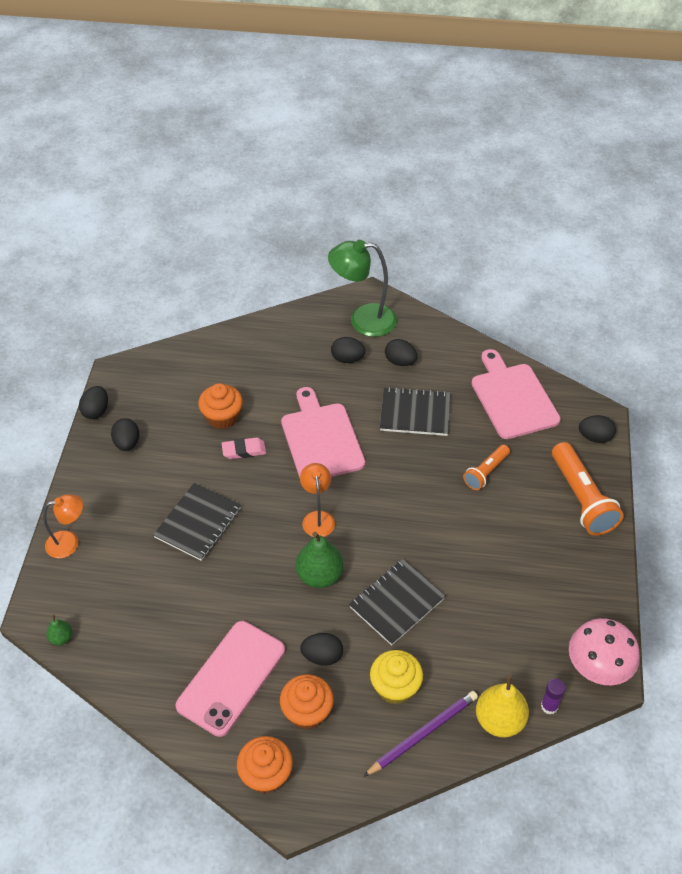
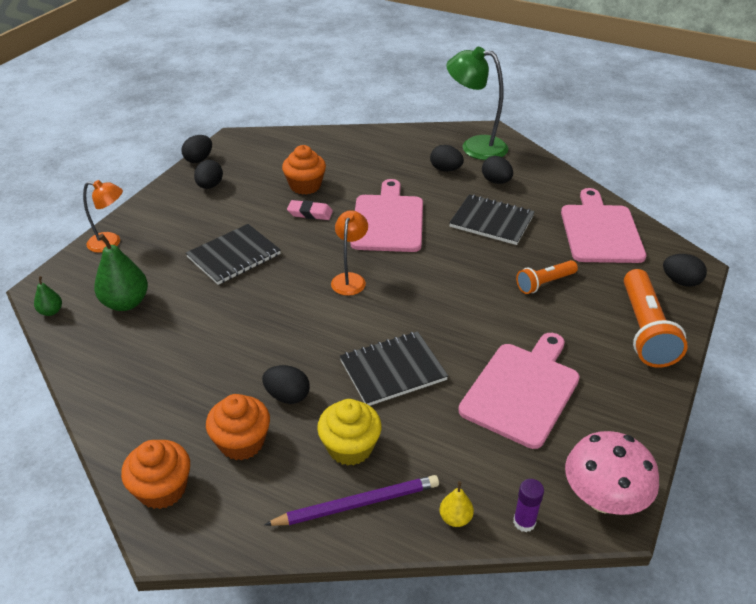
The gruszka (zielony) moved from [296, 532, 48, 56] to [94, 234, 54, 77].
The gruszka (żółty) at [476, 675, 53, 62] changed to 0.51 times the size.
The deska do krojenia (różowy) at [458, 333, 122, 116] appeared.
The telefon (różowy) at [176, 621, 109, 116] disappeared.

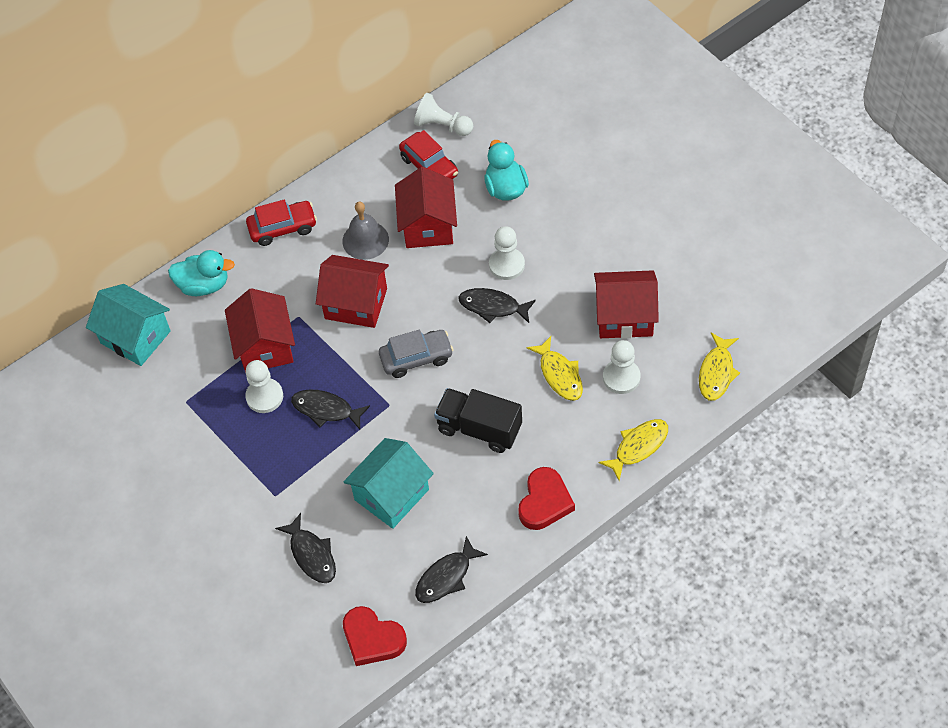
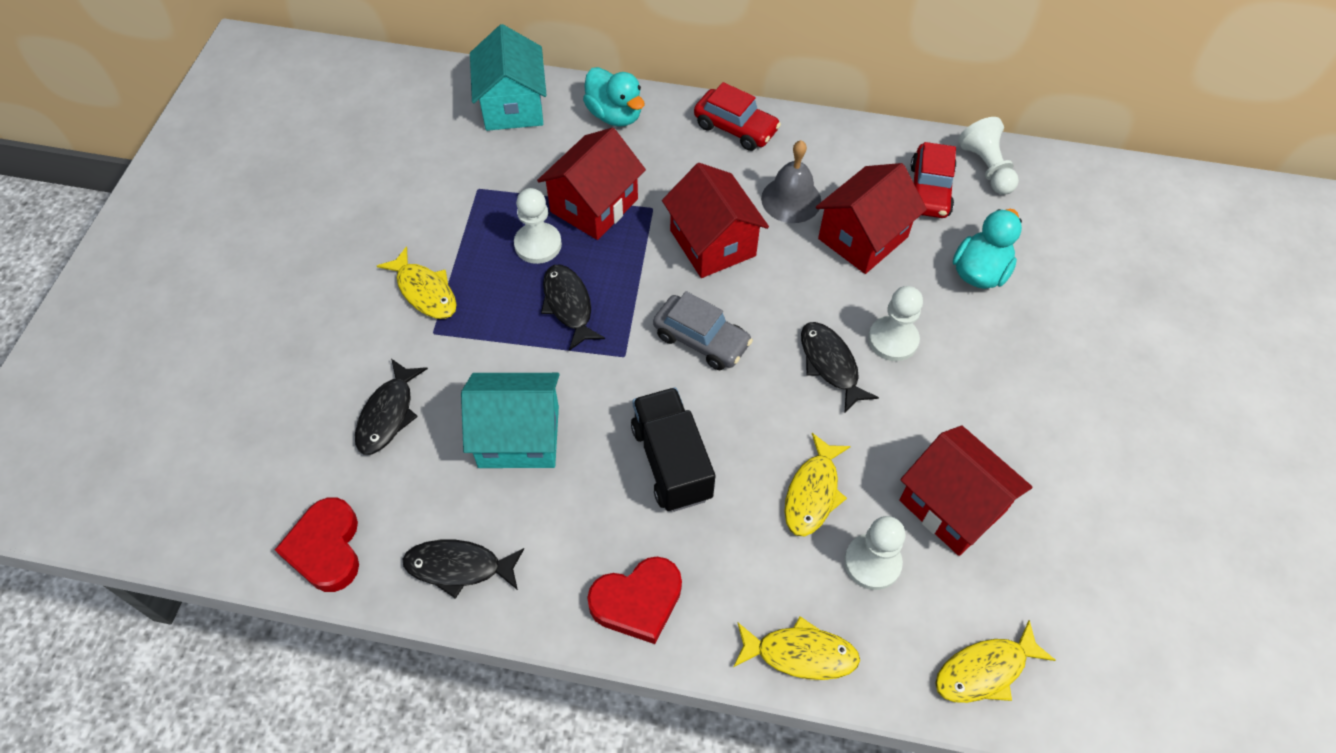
The ryba (żółty) at [377, 246, 80, 73] appeared.

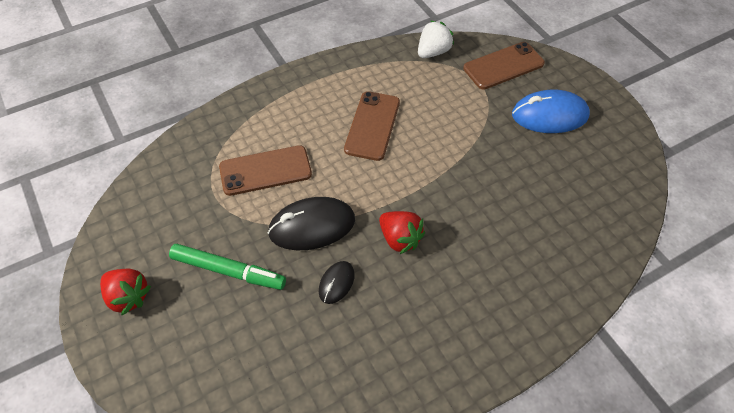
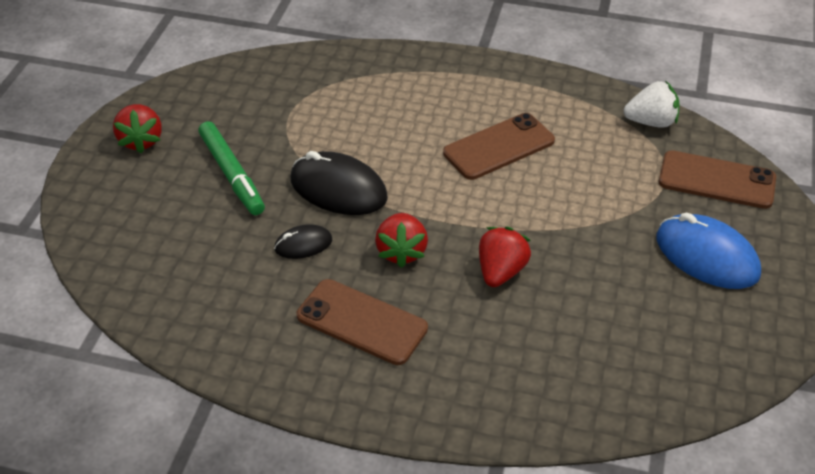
The telefon (brązowy) moved from [219, 145, 93, 51] to [297, 279, 131, 86].
The truskawka (czerwony) at [479, 227, 52, 60] appeared.

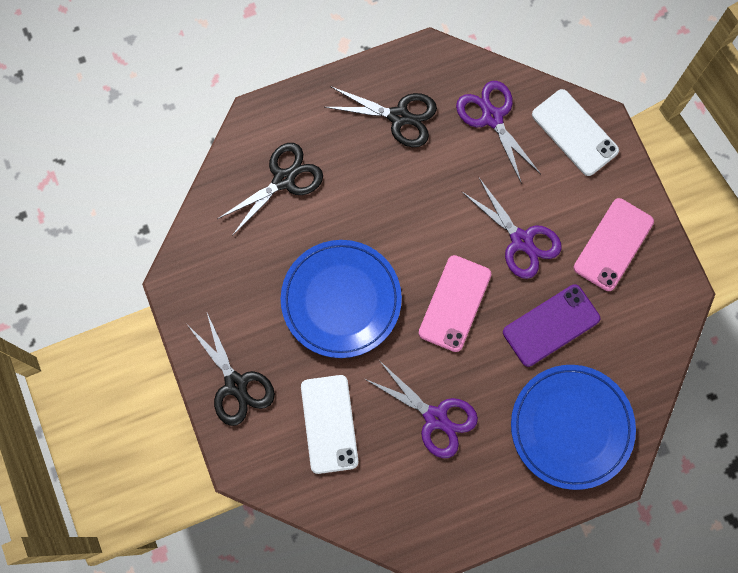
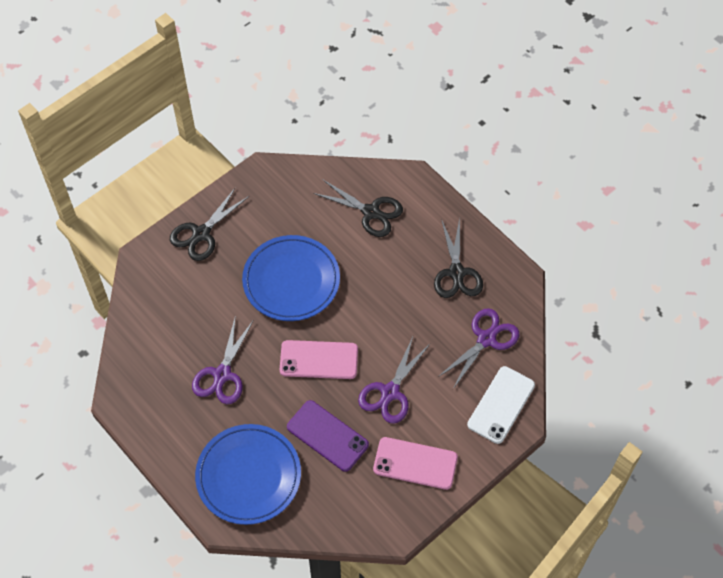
The telefon (biały) at [301, 375, 57, 99] disappeared.

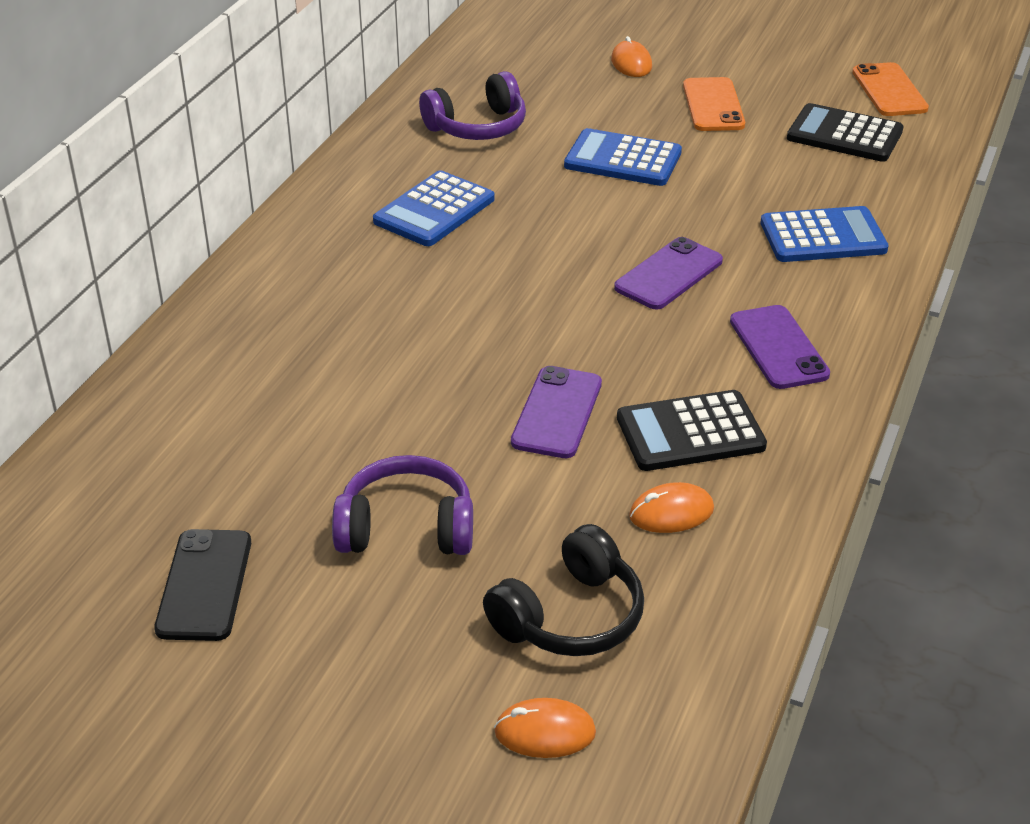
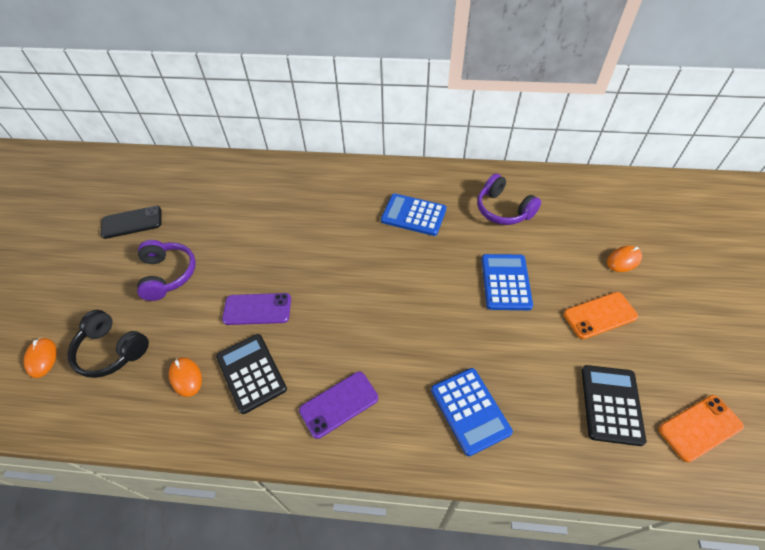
The telefon (fioletowy) at [614, 237, 109, 72] disappeared.

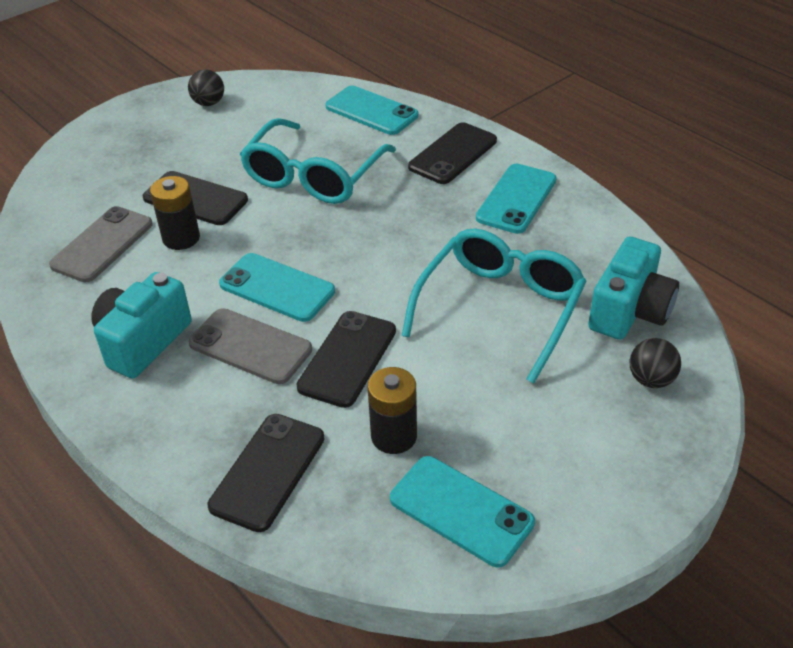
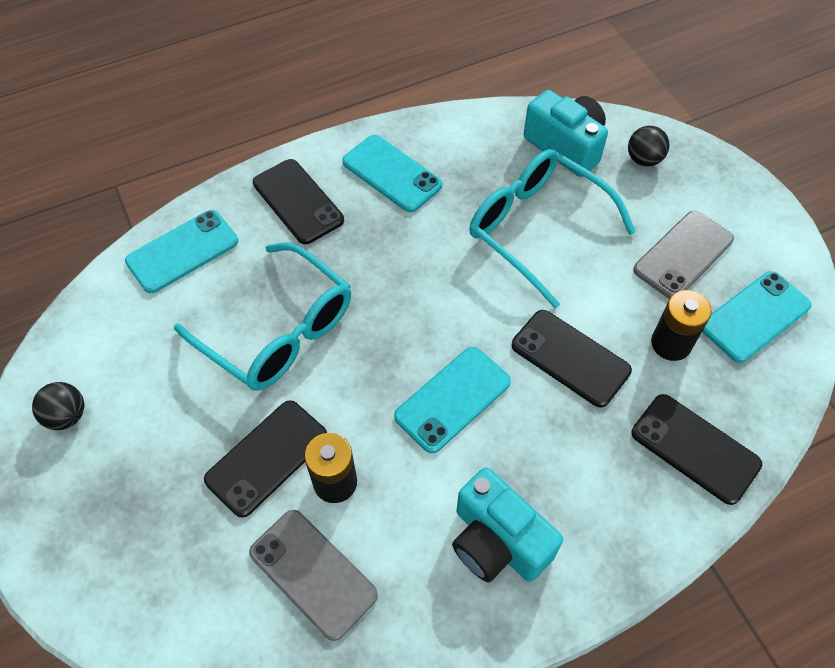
The telefon (szary) moved from [189, 308, 123, 76] to [633, 211, 101, 88].

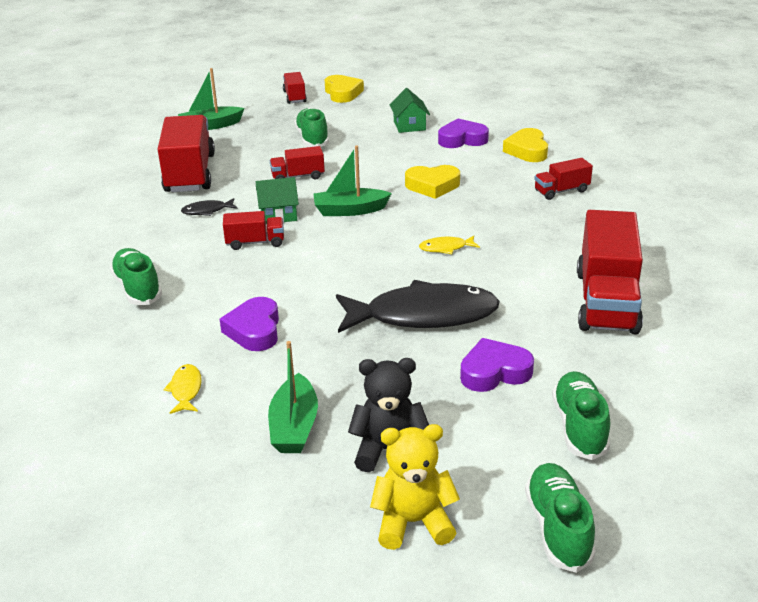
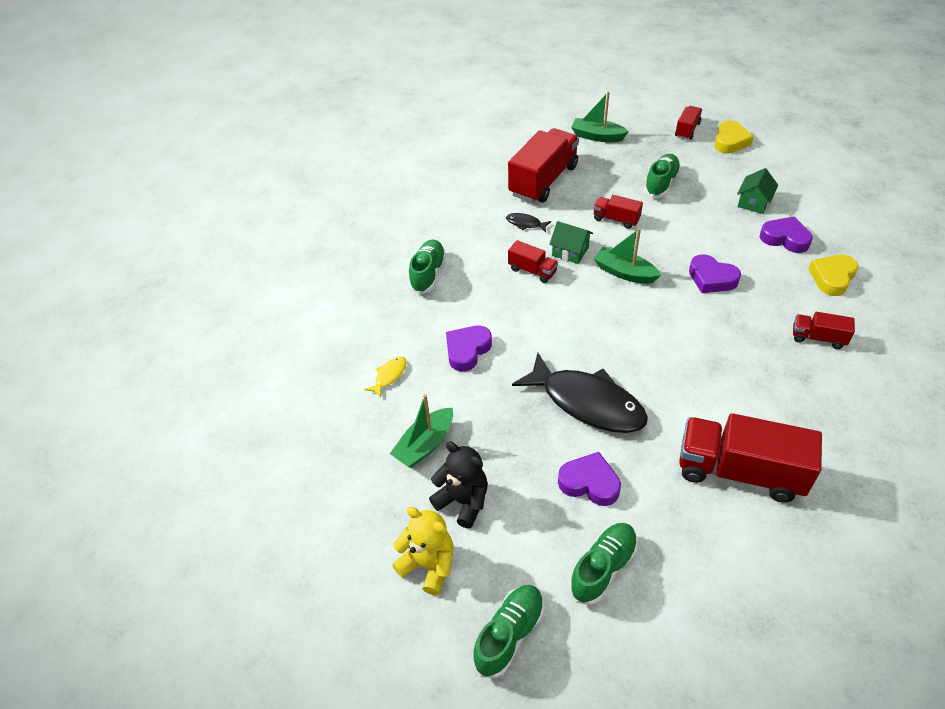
The ciężarówka (czerwony) at [577, 210, 66, 125] turned 60 degrees clockwise.
The serce (żółty) at [405, 165, 55, 34] became the serce (fioletowy) at [689, 254, 52, 39].
The ryba (żółty) at [419, 236, 61, 18] disappeared.

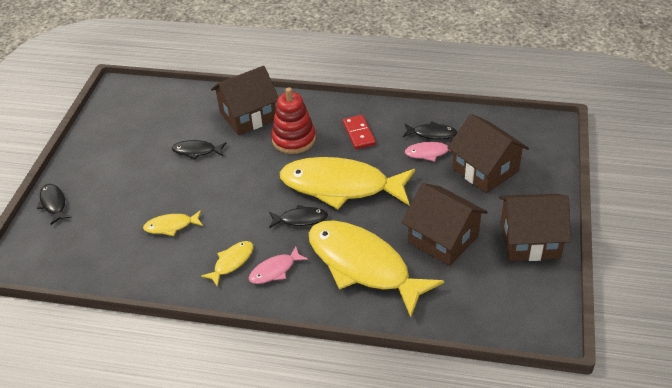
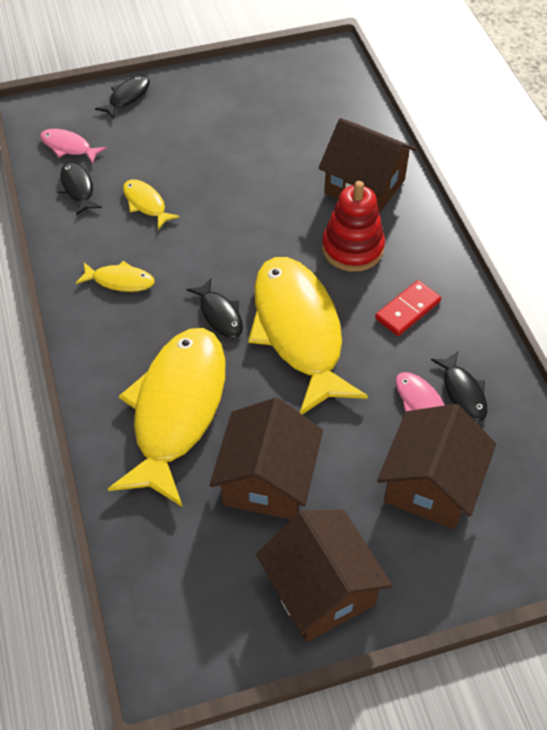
The ryba (różowy) moved from [249, 246, 59, 38] to [40, 129, 67, 35].
The ryba (czarny) moved from [172, 140, 54, 20] to [58, 162, 44, 53].

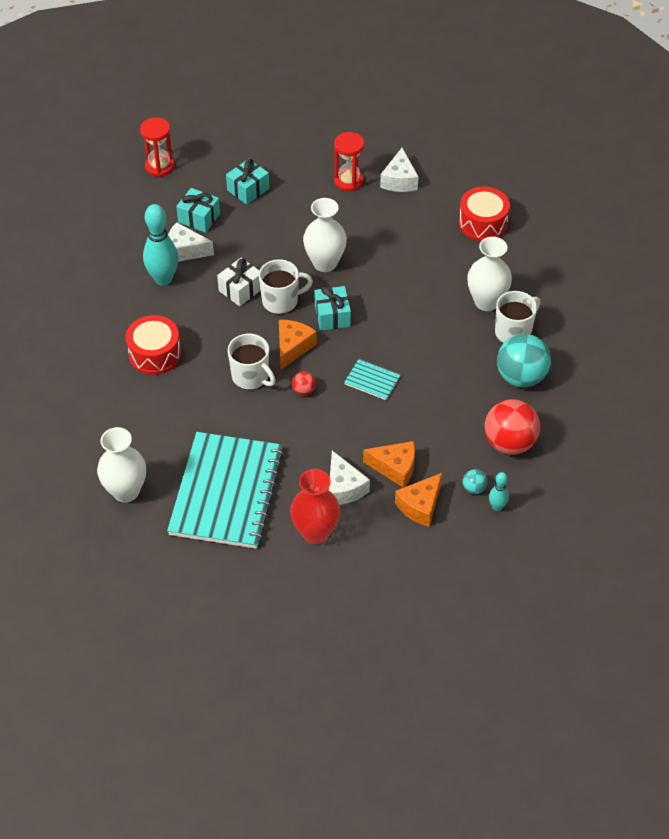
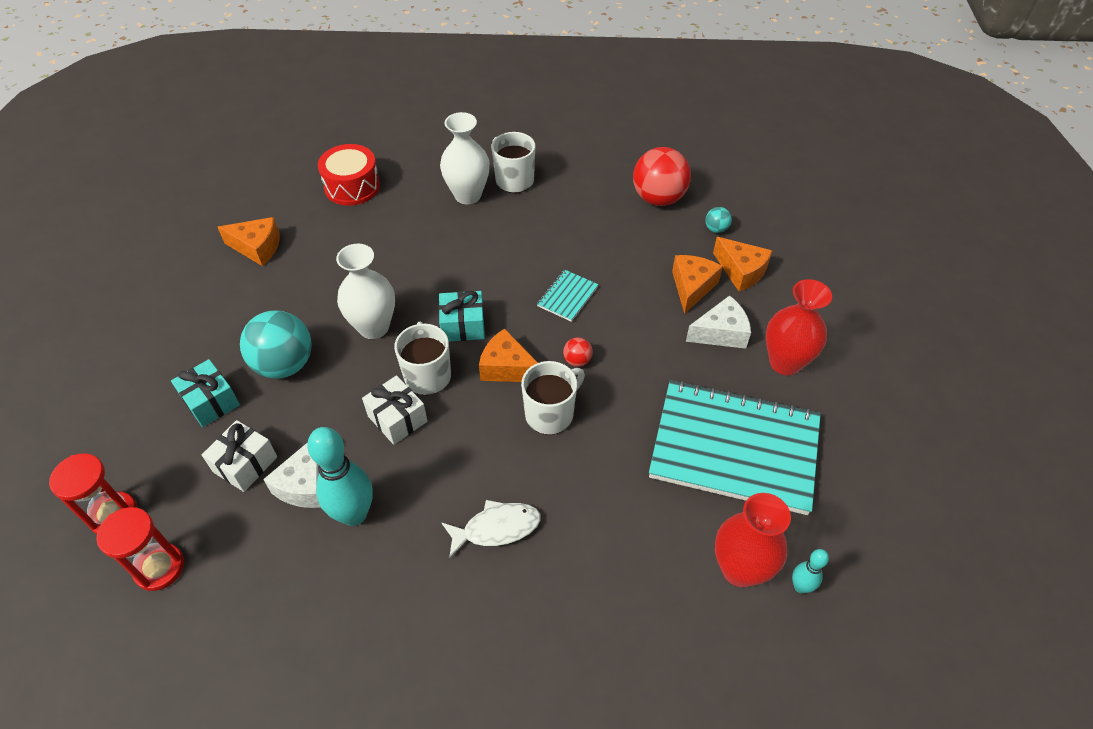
The klepsydra (czerwony) moved from [334, 132, 30, 59] to [96, 507, 88, 84].
The prezent (turkusowy) at [176, 188, 44, 45] became the prezent (biały) at [202, 420, 75, 72].
The ser (biały) at [380, 148, 39, 44] became the ser (pomarańczowy) at [218, 217, 62, 49].
The piłka (turkusowy) moved from [497, 334, 54, 54] to [240, 310, 72, 69].
The bęben (czerwony) at [126, 315, 55, 60] was replaced by the ryba (biały) at [442, 500, 99, 58].
The wazon (biały) at [97, 427, 49, 76] became the wazon (czerwony) at [715, 493, 76, 94].
The kręgiel (turkusowy) moved from [489, 472, 20, 39] to [792, 549, 37, 44].

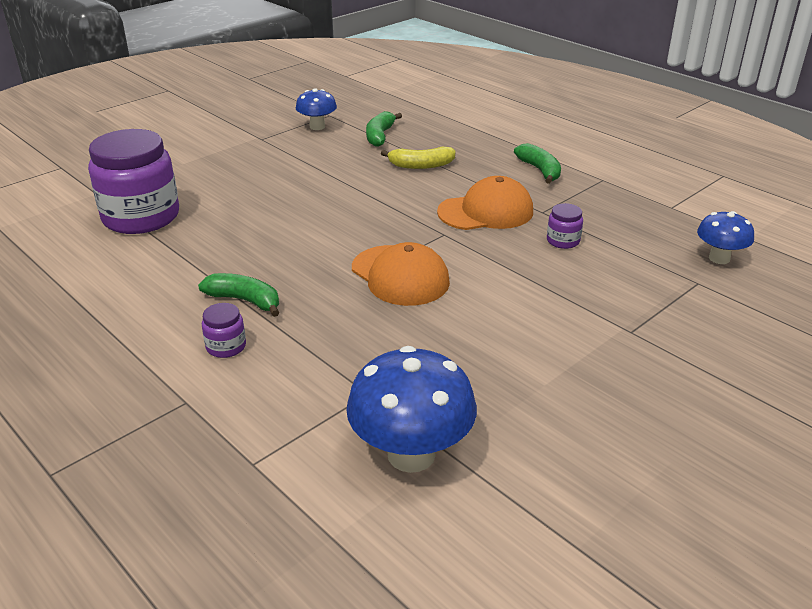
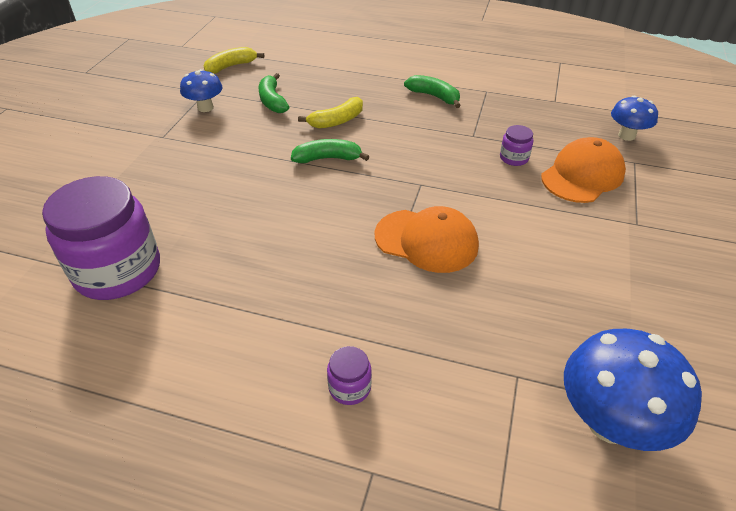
The banan (żółty) at [204, 47, 60, 27] appeared.
The banan (zielony) moved from [198, 273, 81, 44] to [291, 139, 78, 24].
The czapka (pomarańczowy) moved from [437, 176, 96, 54] to [541, 137, 85, 66].

